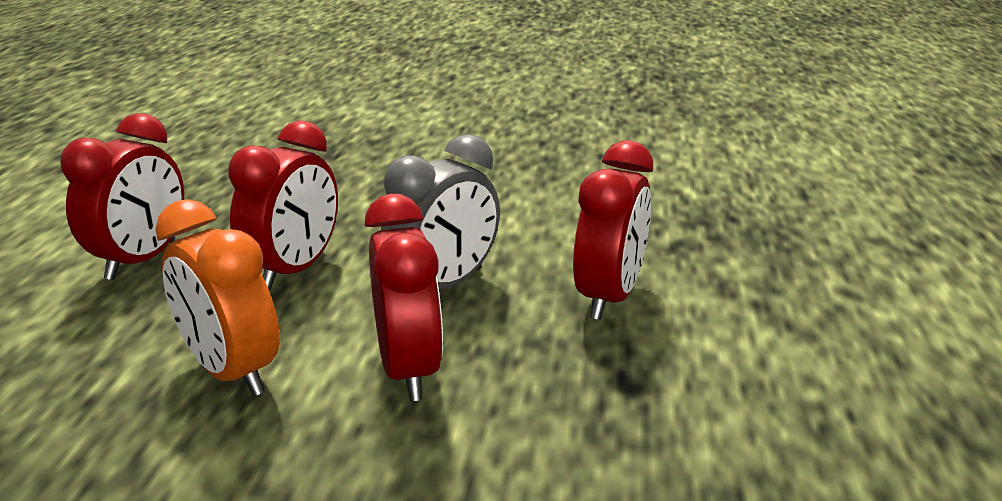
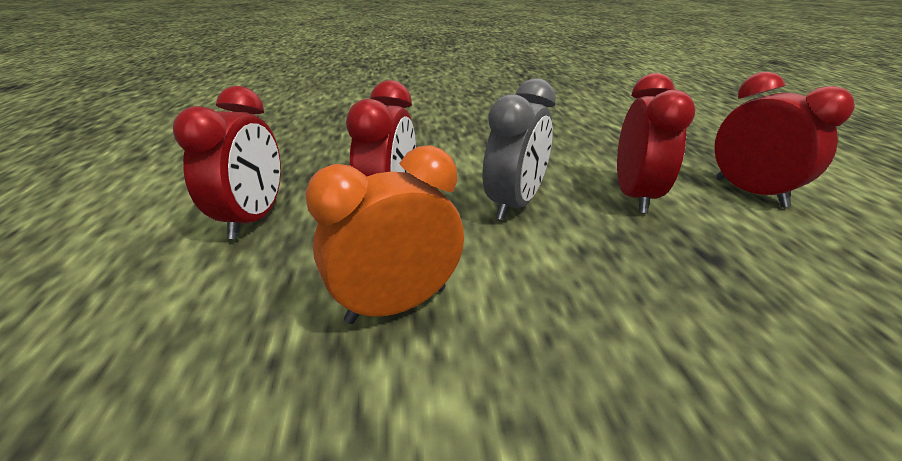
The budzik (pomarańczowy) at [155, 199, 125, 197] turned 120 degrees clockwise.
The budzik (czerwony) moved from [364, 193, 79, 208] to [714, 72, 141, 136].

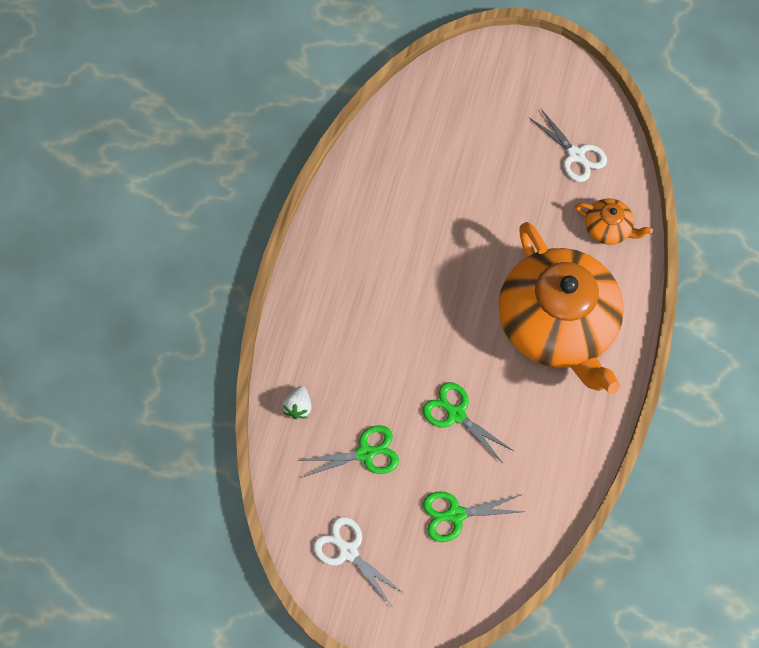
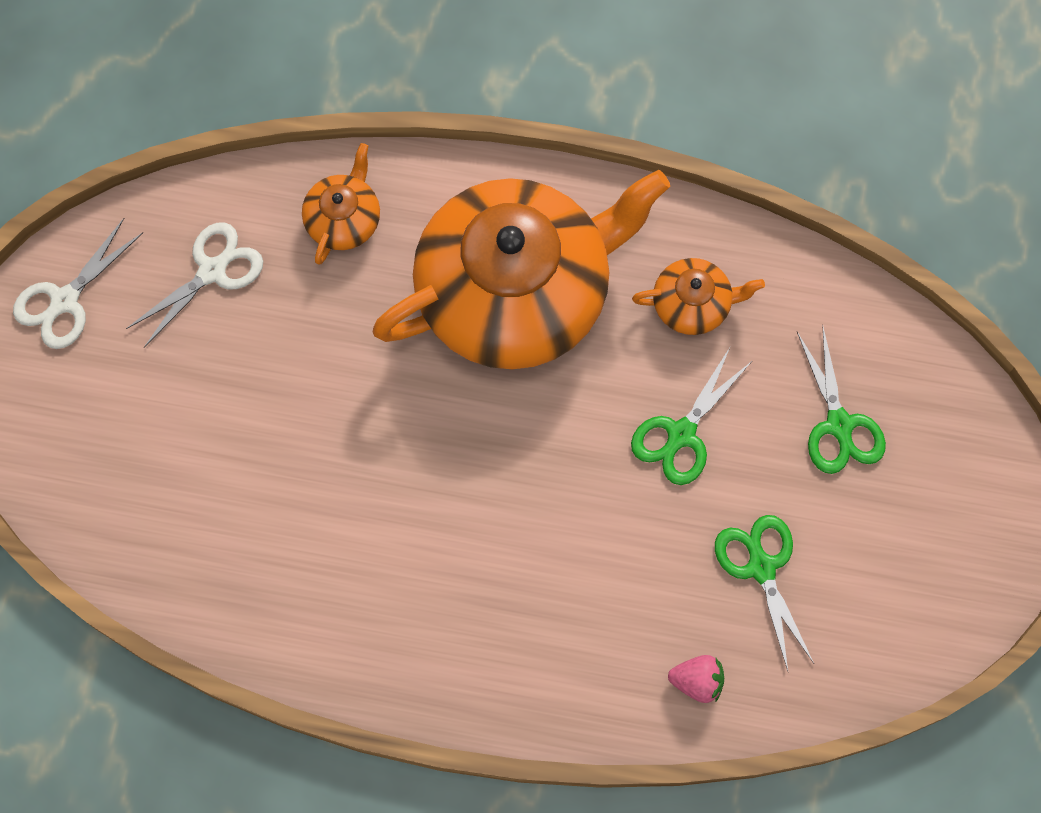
The nożyczki (biały) moved from [313, 517, 92, 89] to [13, 218, 130, 131].
The imbryk (pomarańczowy) at [632, 258, 133, 77] appeared.
The truskawka (biały) at [282, 386, 30, 33] became the truskawka (różowy) at [668, 655, 56, 48].

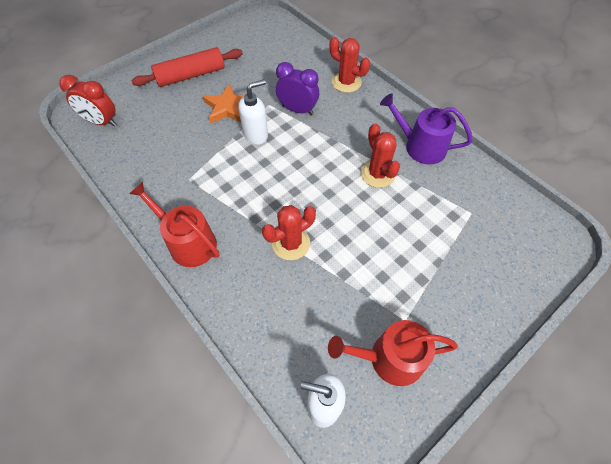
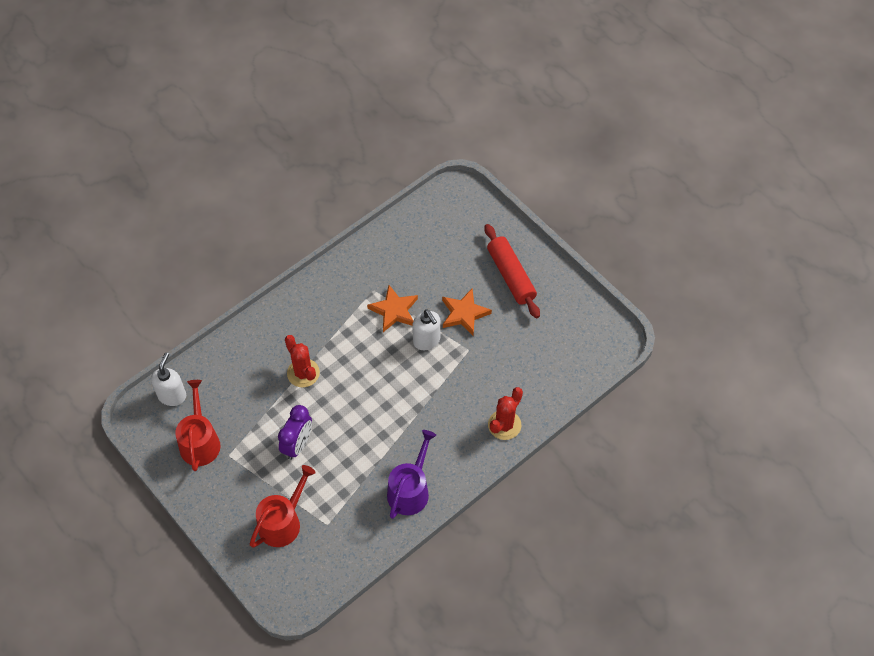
The konewka (czerwony) moved from [129, 182, 90, 85] to [250, 465, 66, 83].
The budzik (fioletowy) moved from [276, 62, 43, 53] to [278, 405, 34, 55].
The gwiazda (pomarańczowy) at [367, 285, 51, 47] appeared.
The budzik (czerwony) at [59, 75, 58, 52] disappeared.
The kaktus (czerwony) at [361, 123, 39, 65] disappeared.

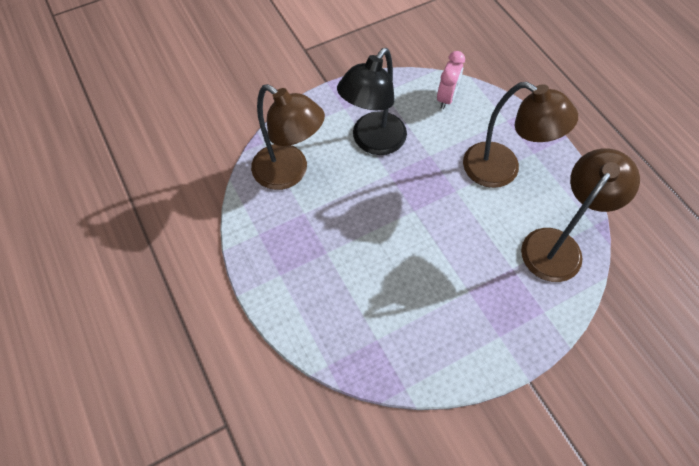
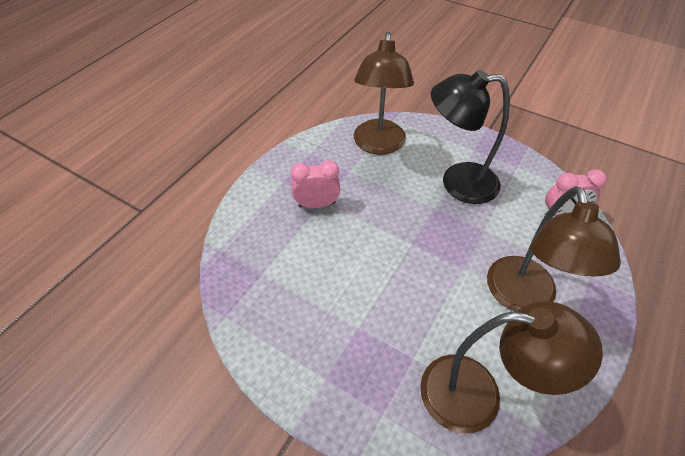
The budzik (różowy) at [290, 160, 50, 48] appeared.

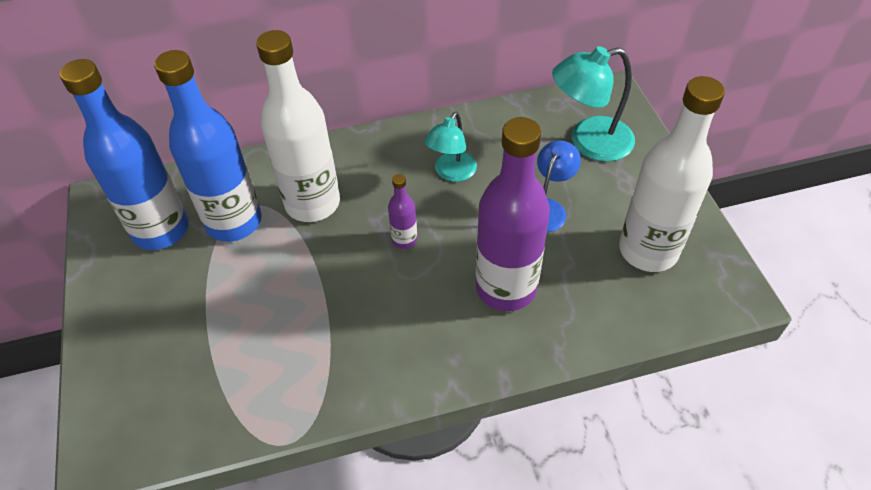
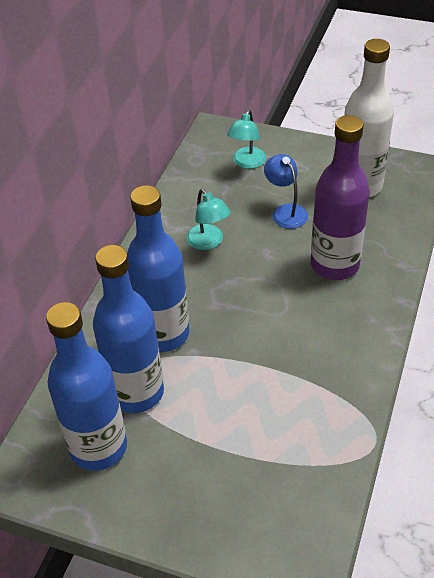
The butelka (biały) at [256, 30, 84, 192] became the butelka (niebieski) at [127, 185, 62, 167].
The lampka (turkusowy) at [552, 46, 83, 116] changed to 0.65 times the size.
The butelka (fioletowy) at [388, 174, 29, 75] disappeared.

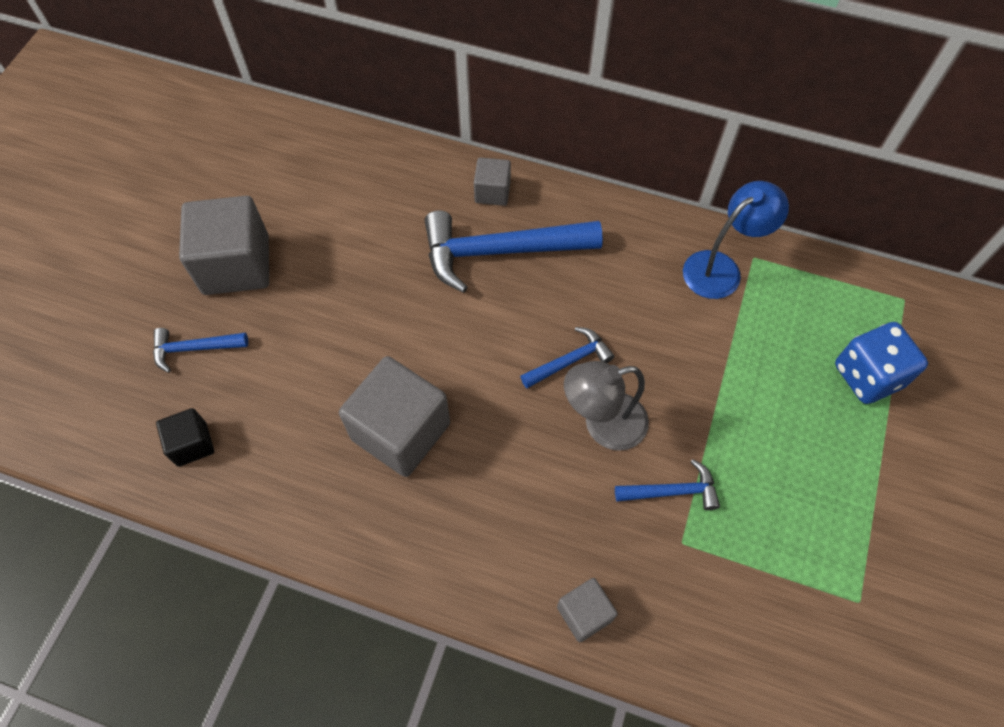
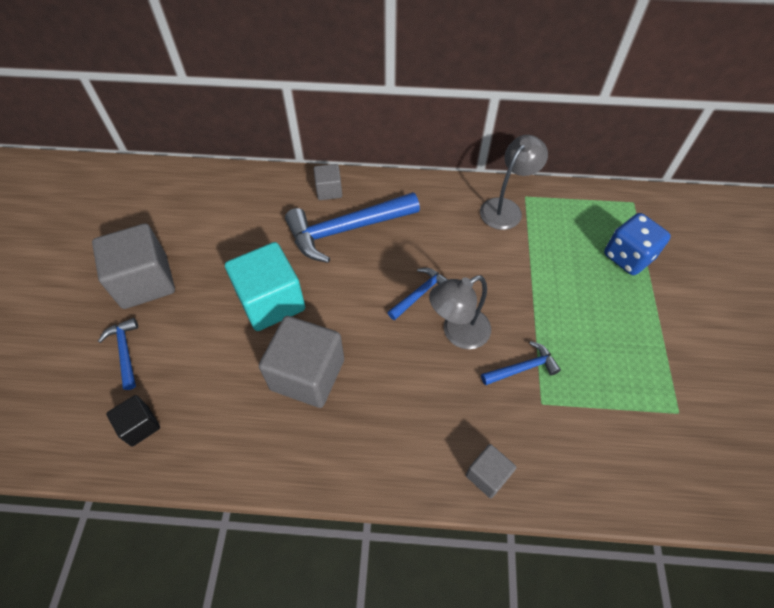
The młotek (niebieski) at [153, 328, 95, 45] turned 90 degrees clockwise.
The sześcian (turkusowy) at [225, 242, 80, 89] appeared.
The lampka (niebieski) at [683, 181, 106, 118] became the lampka (szary) at [480, 135, 68, 95].

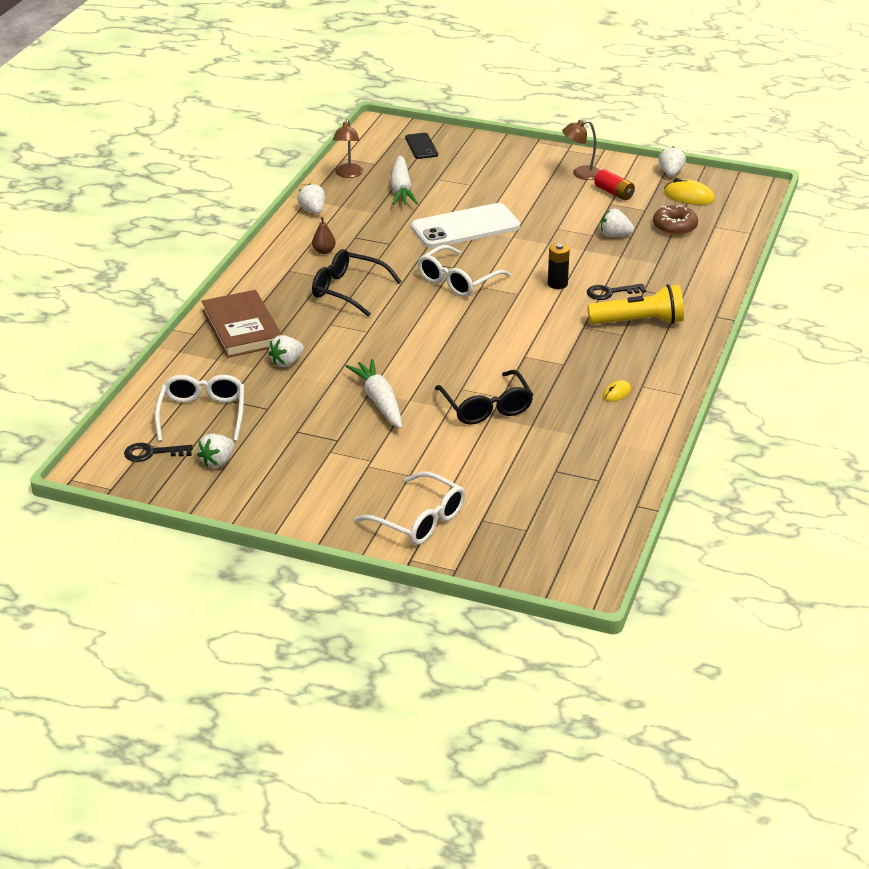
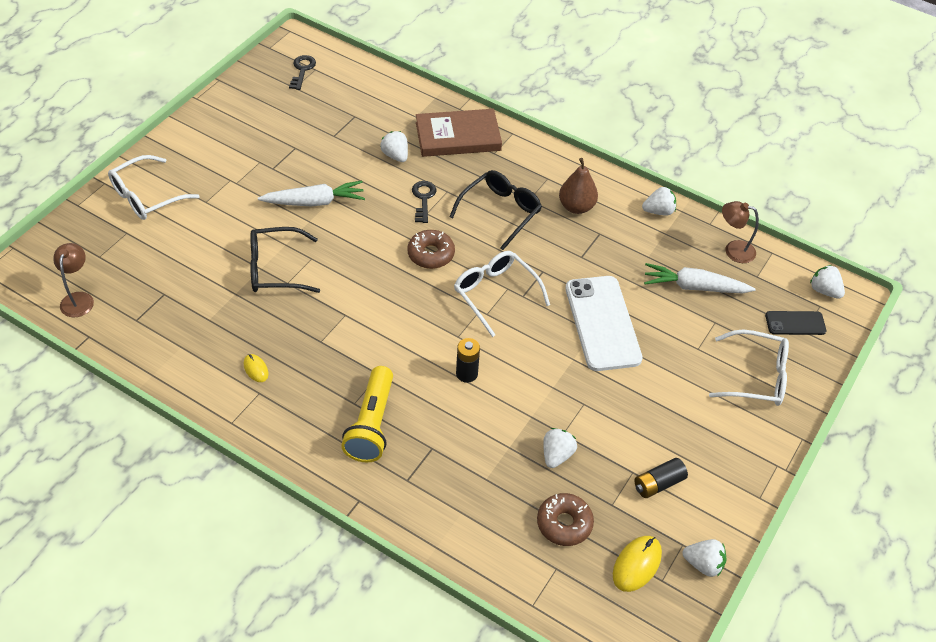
The lampka (brązowy) moved from [562, 120, 38, 60] to [53, 243, 41, 74].
The donut (brązowy) at [408, 230, 47, 39] appeared.
The klucz (czarny) moved from [587, 284, 59, 16] to [412, 181, 24, 42].
The gruszka (brązowy) at [312, 217, 24, 37] changed to 1.64 times the size.
The bateria (czerwony) at [594, 169, 41, 31] became the bateria (czarny) at [634, 458, 54, 40].
The okulary (biały) moved from [155, 375, 89, 66] to [709, 329, 80, 77].
The truskawka (biały) moved from [197, 433, 37, 35] to [810, 265, 35, 34].

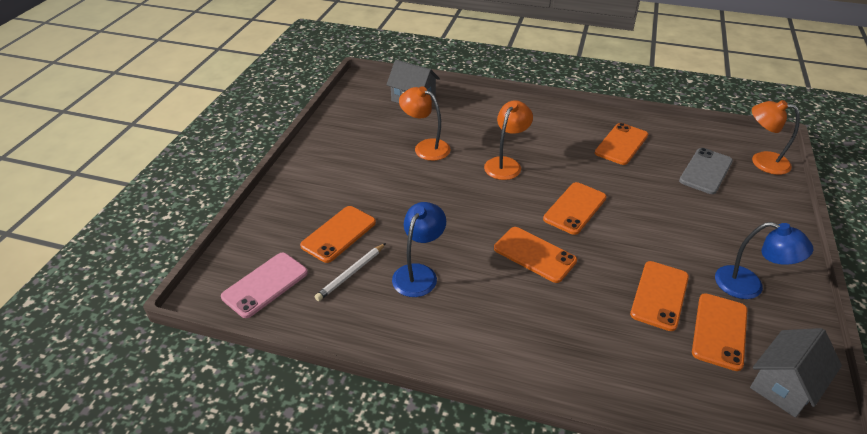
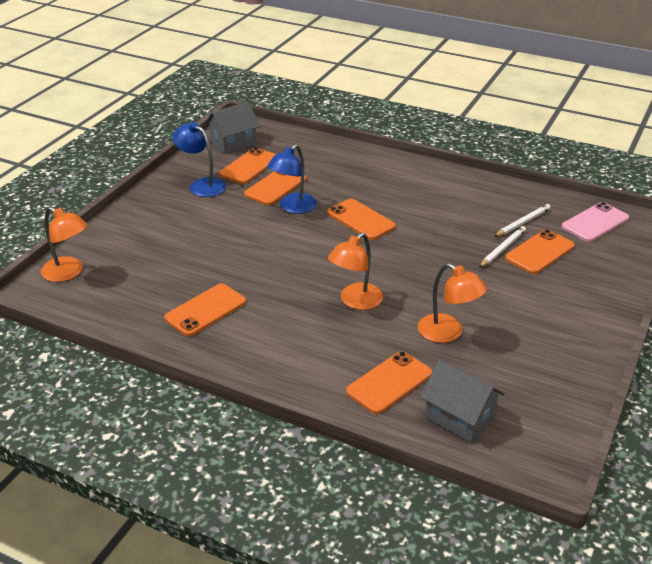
The lampka (niebieski) moved from [392, 202, 54, 95] to [267, 144, 50, 70].
The telefon (pomarańczowy) moved from [543, 182, 64, 53] to [346, 351, 86, 63].
The ołówek (biały) at [479, 226, 47, 42] appeared.
The telefon (szary) at [679, 148, 54, 46] disappeared.

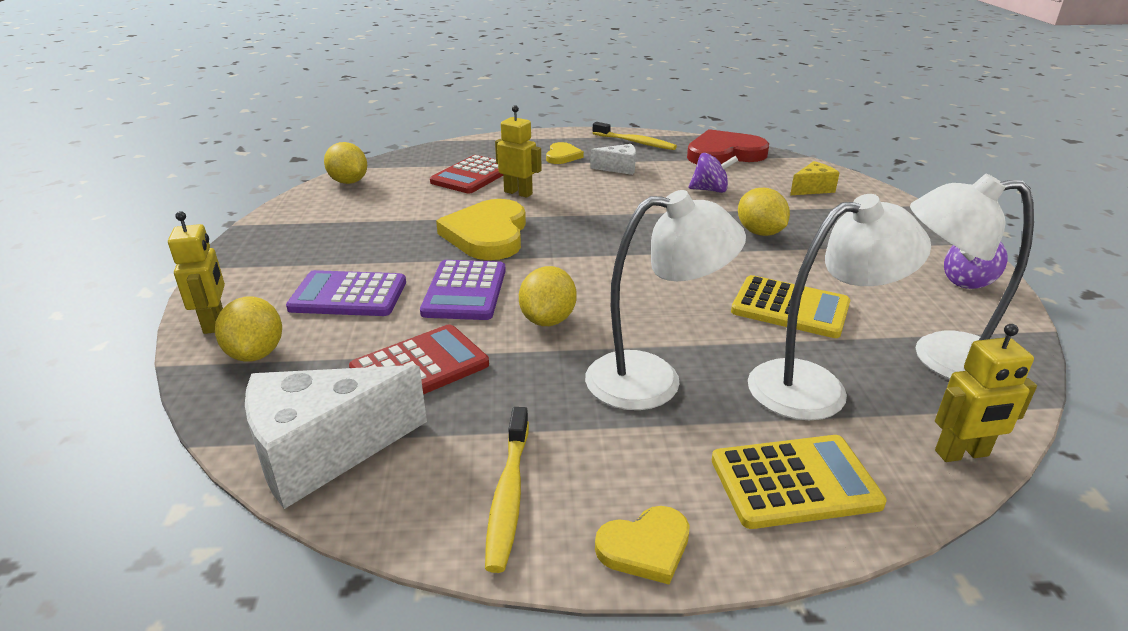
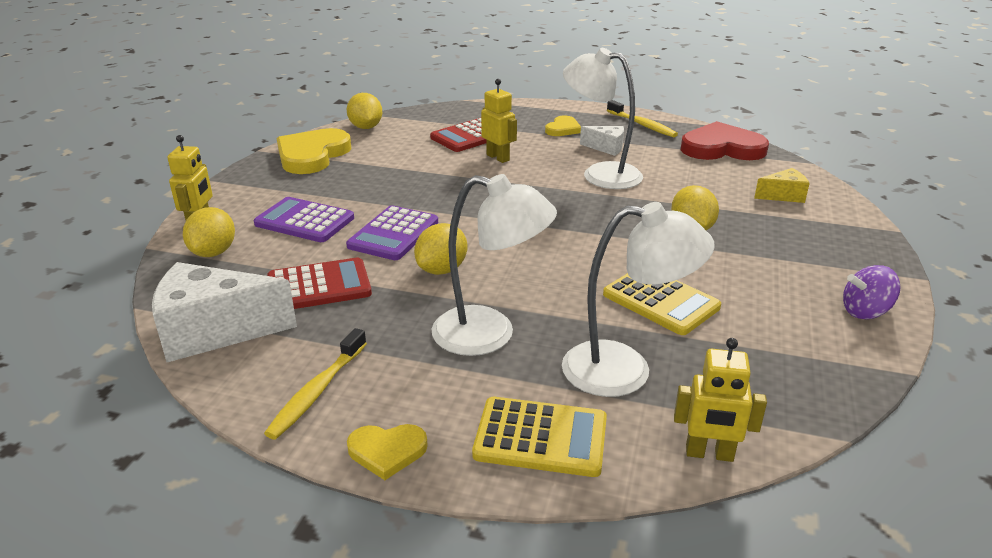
The serce (żółty) moved from [436, 199, 90, 61] to [277, 128, 75, 46].
The lampka (biały) moved from [910, 174, 124, 205] to [563, 48, 80, 141].
The bączek (fioletowy) at [689, 153, 49, 40] disappeared.

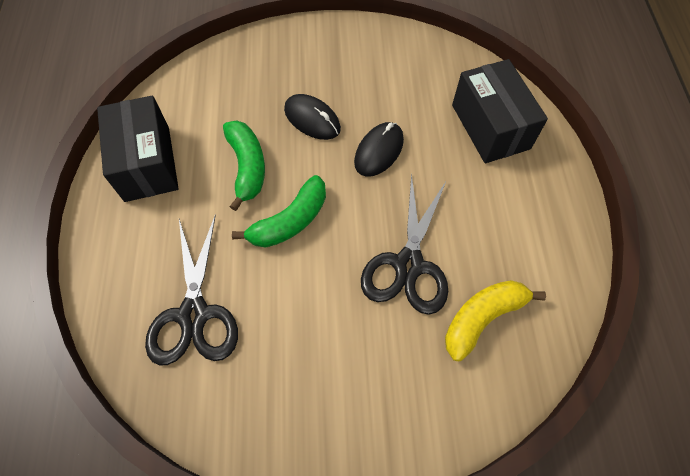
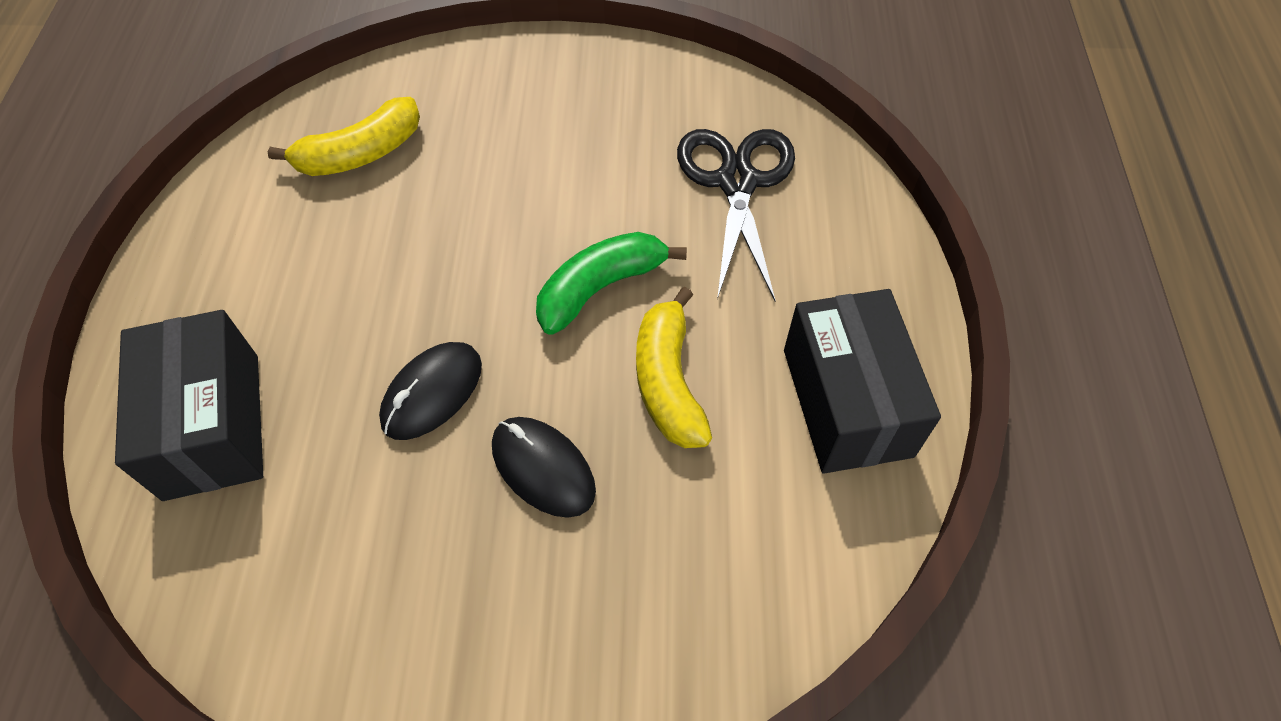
The banan (zielony) at [223, 120, 42, 91] became the banan (żółty) at [636, 287, 76, 161].
The nożyczki (czarny) at [361, 173, 87, 142] disappeared.

